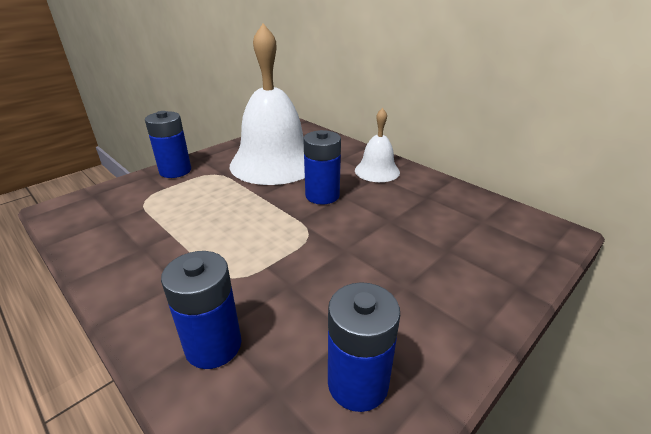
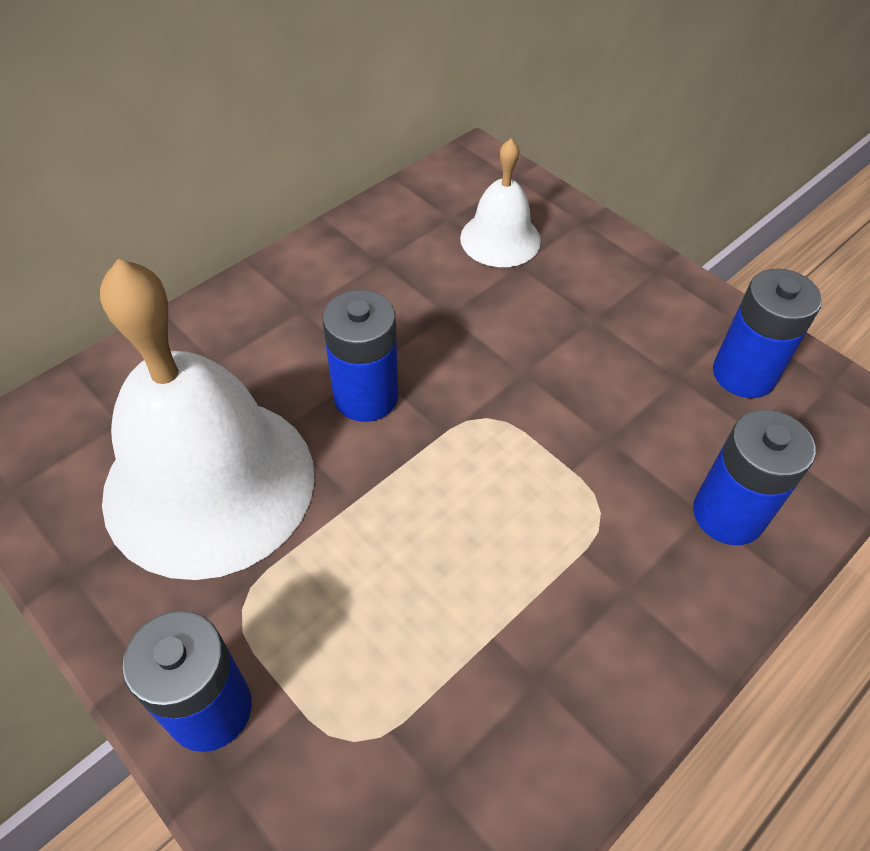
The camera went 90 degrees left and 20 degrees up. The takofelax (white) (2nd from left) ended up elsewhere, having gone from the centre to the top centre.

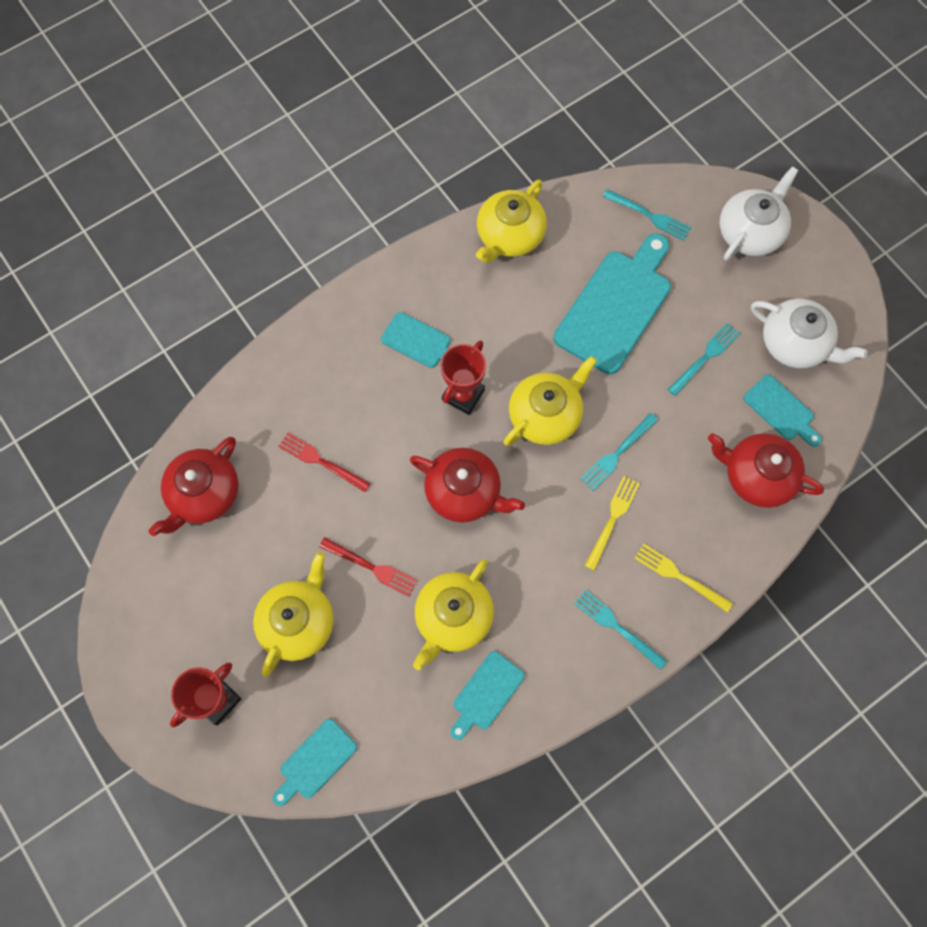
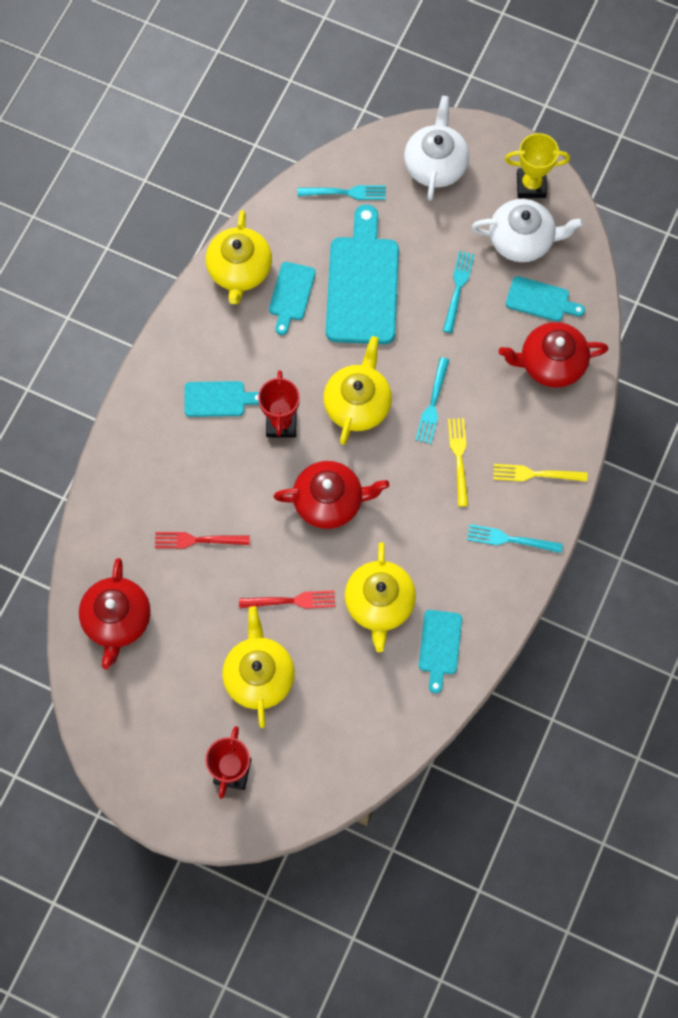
The camera went 30 degrees left and 0 degrees up. The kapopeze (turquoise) (1st from left in the first image) ended up elsewhere, having gone from the bottom centre to the top centre. The second view gained the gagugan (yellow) at the top right.

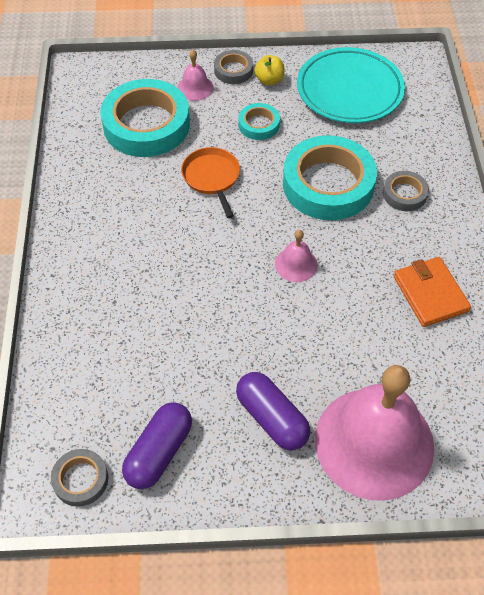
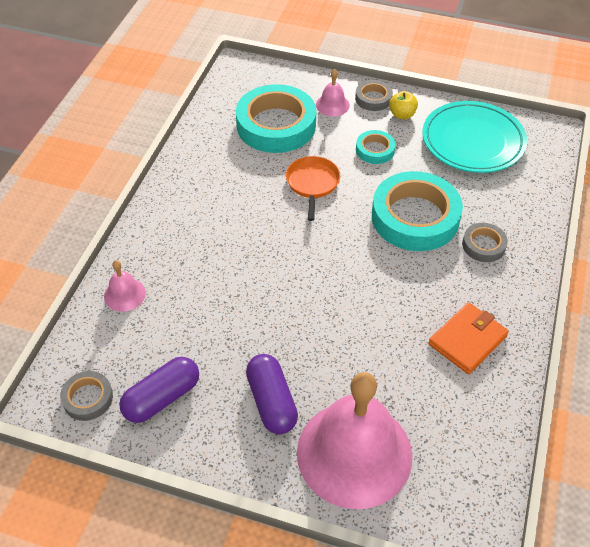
The camera went 20 degrees right and 5 degrees down. The takofelax (pink) (2nd from left in the first image) ended up elsewhere, having gone from the centre to the middle left. The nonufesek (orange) at the middle right ended up facing another way, 45 degrees clockwise from before.

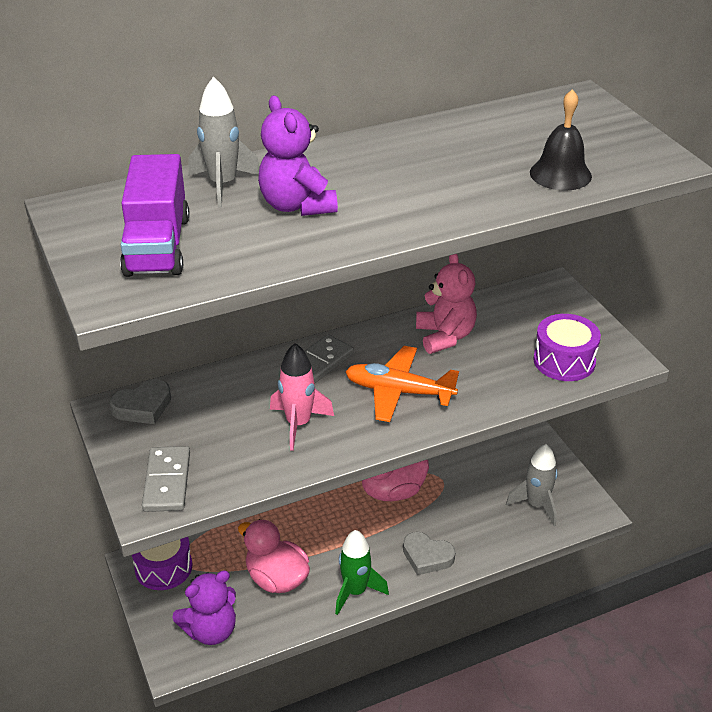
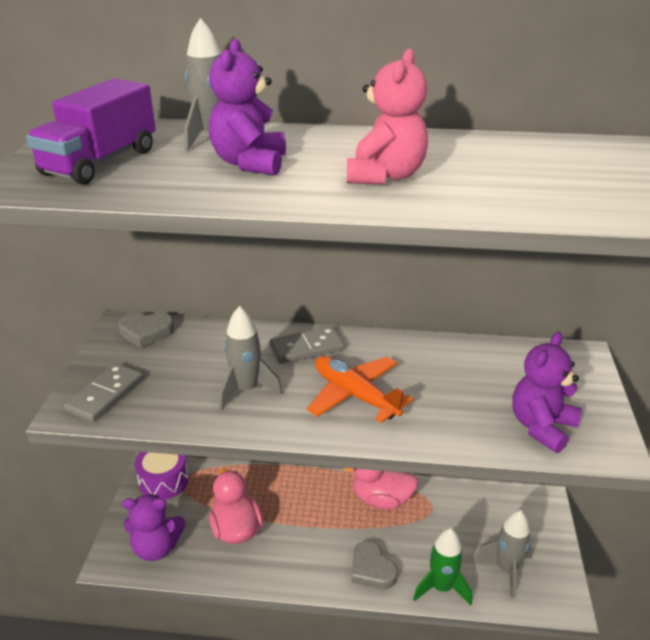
The camera went 30 degrees right and 5 degrees down. The second view lost the takofelax (black) at the top right. The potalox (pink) ended up elsewhere, having gone from the centre to the top centre. Where the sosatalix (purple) (2nd from left) stood at the middle right, the potalox (purple) (3rd from left) came to stand at the middle right. What was the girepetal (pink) at the centre turned into the girepetal (grey) (2nd from left) at the centre. The girepetal (green) ended up elsewhere, having gone from the bottom centre to the bottom right.

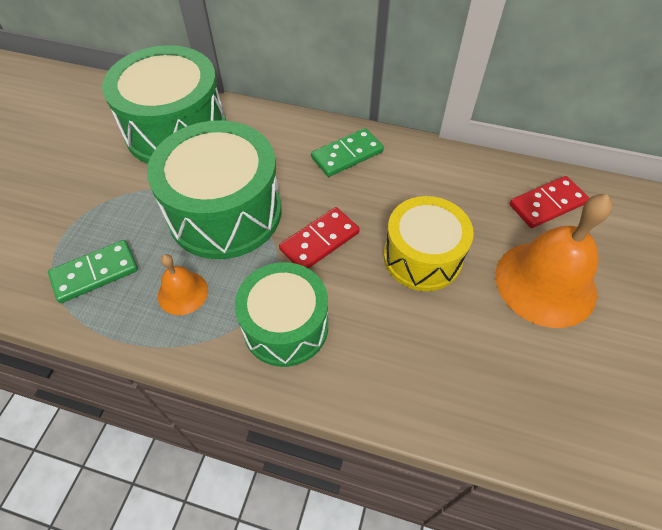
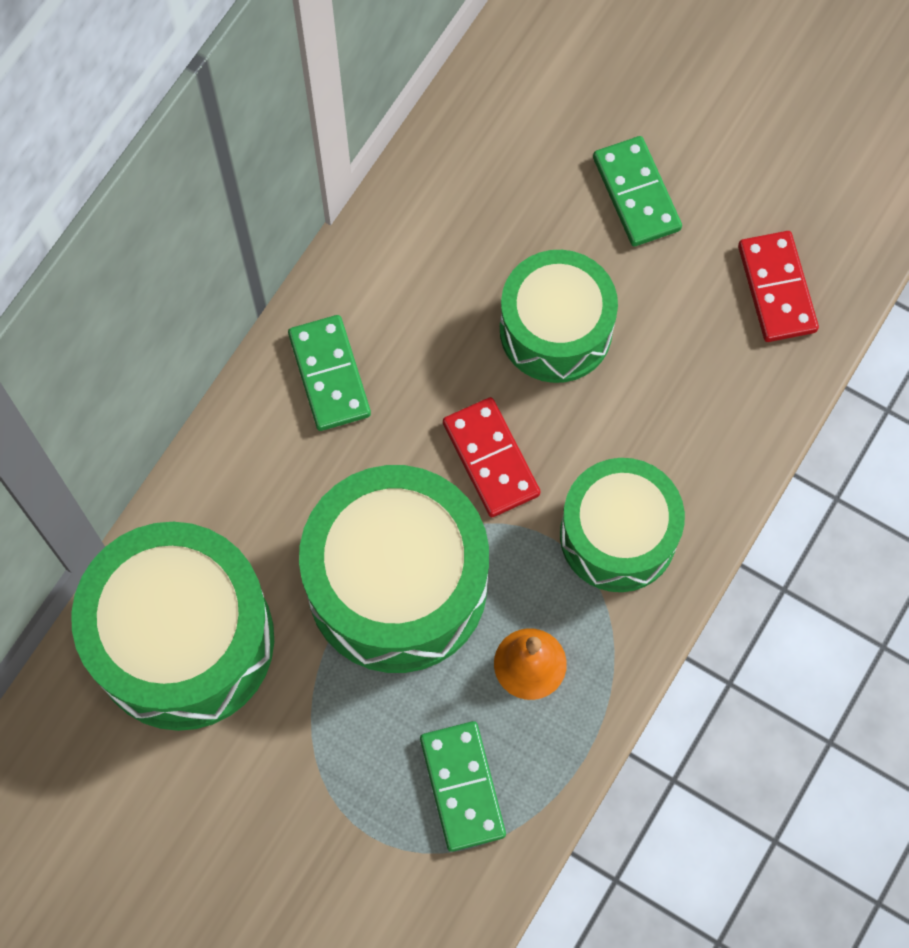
The camera went 75 degrees left and 15 degrees up. The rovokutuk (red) (2nd from left) ended up elsewhere, having gone from the middle right to the top right. Where the takofelax (orange) (2nd from left) stood at the middle right, the rovokutuk (green) (3rd from left) came to stand at the top right. What was the sosatalix (yellow) at the centre turned into the sosatalix (green) (3rd from left) at the centre.

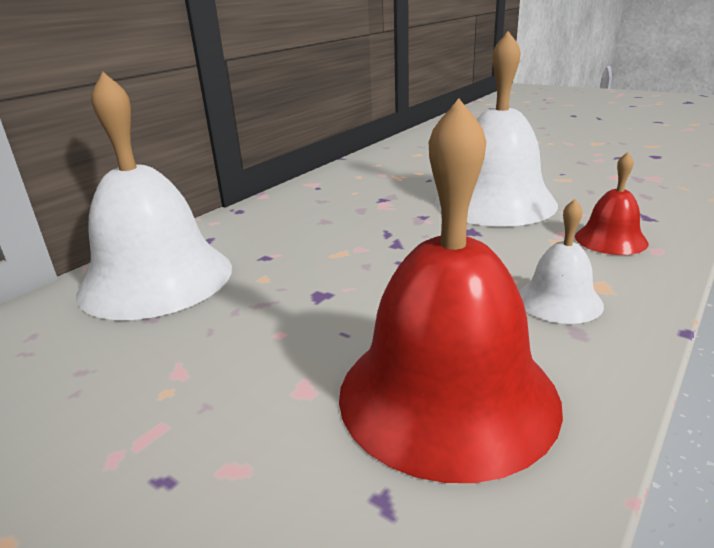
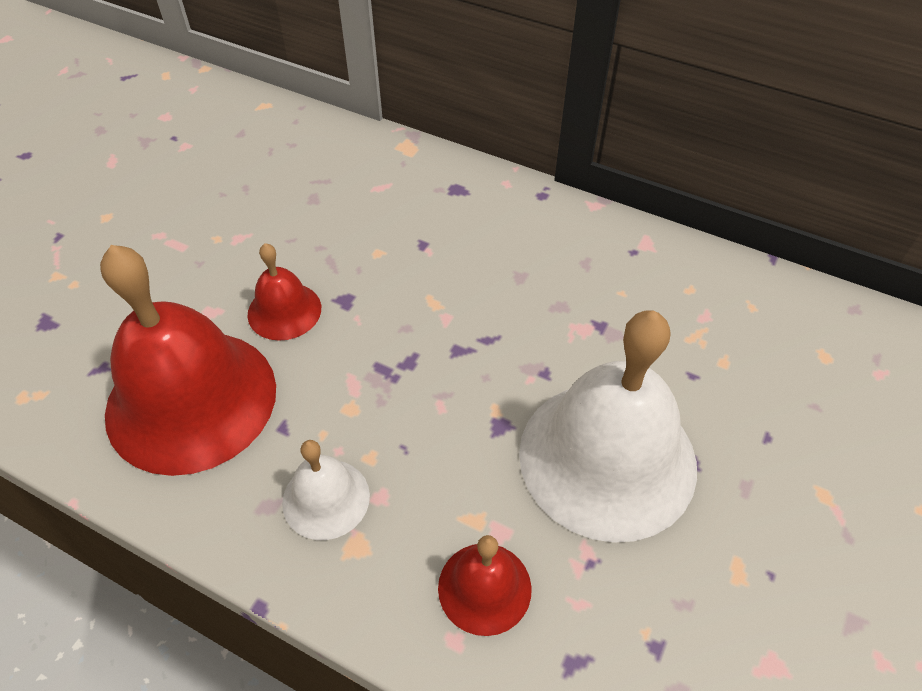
The camera went 80 degrees right and 25 degrees up. The second view lost the takofelax (white) (1st from left) at the middle left. The second view gained the takofelax (red) (2nd from left) at the middle left.

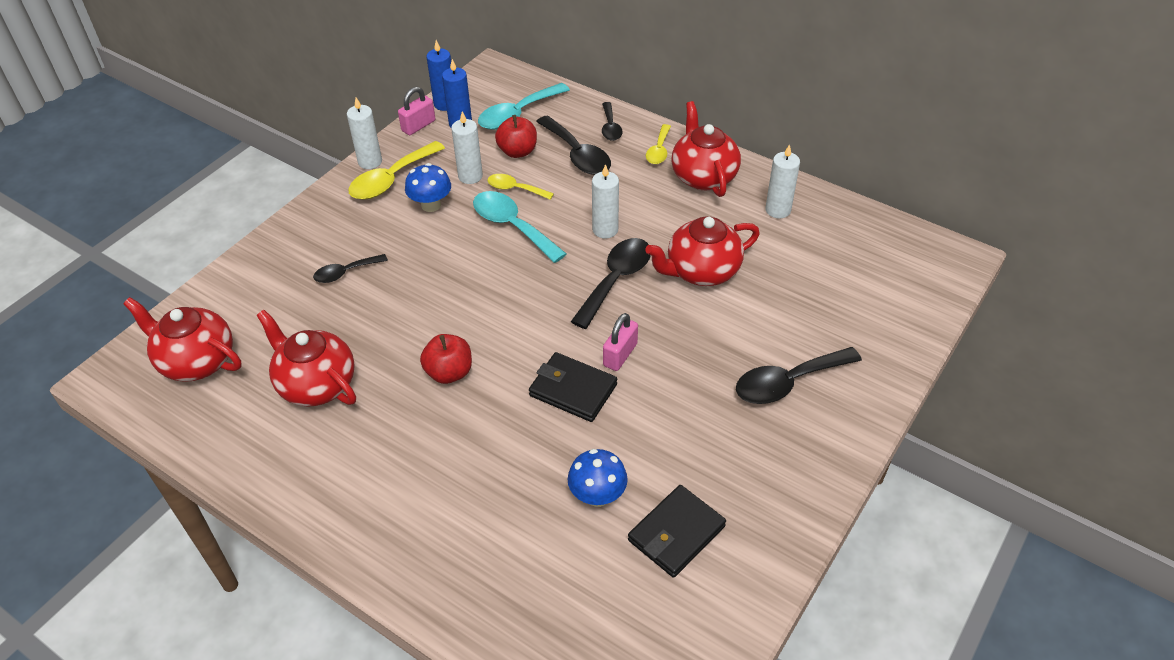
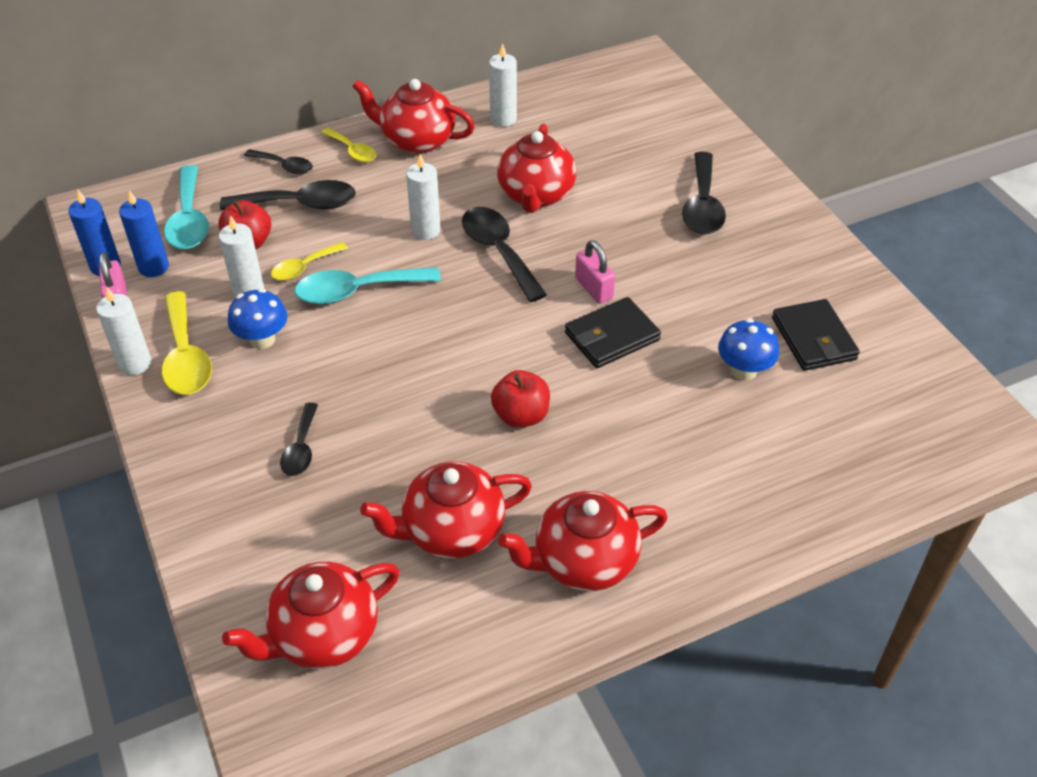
The camera went 60 degrees left and 0 degrees up. The second view gained the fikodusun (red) (5th from left) at the bottom centre.

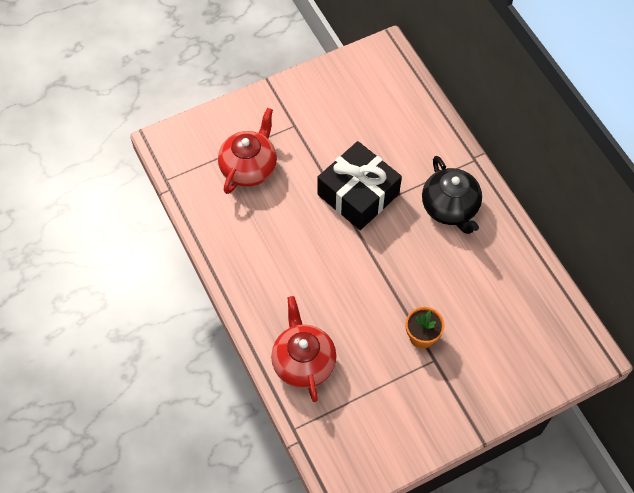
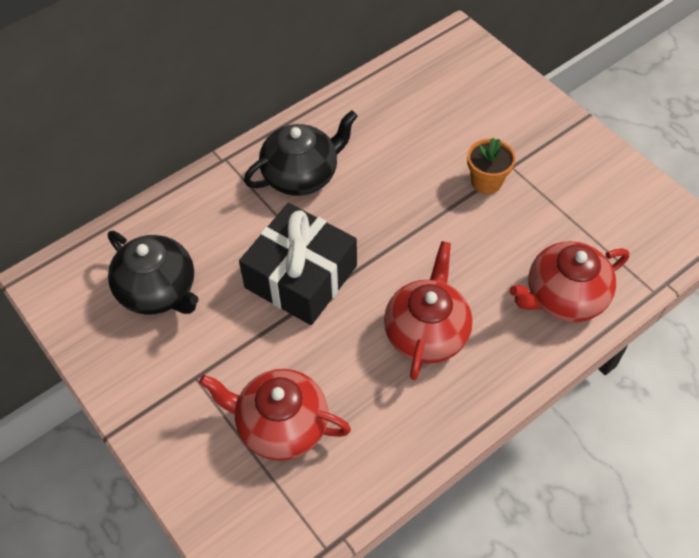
The camera went 100 degrees left and 5 degrees down. The second view gained the fikodusun (black) (1st from left) at the middle left. The second view gained the fikodusun (red) (2nd from left) at the centre.

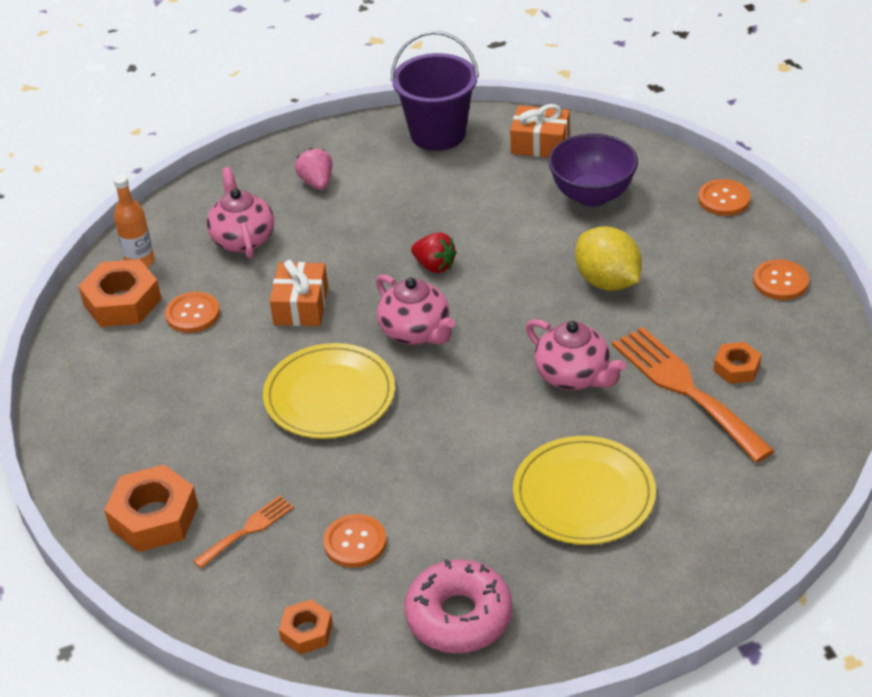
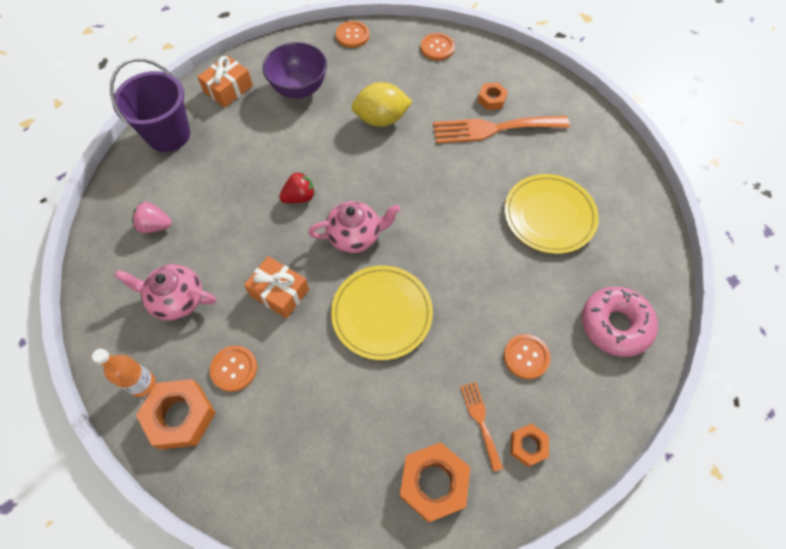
The camera went 65 degrees left and 20 degrees up. The second view lost the fikodusun (pink) (3rd from left) at the centre. The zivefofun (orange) (3rd from left in the first image) ended up elsewhere, having gone from the bottom centre to the bottom right.

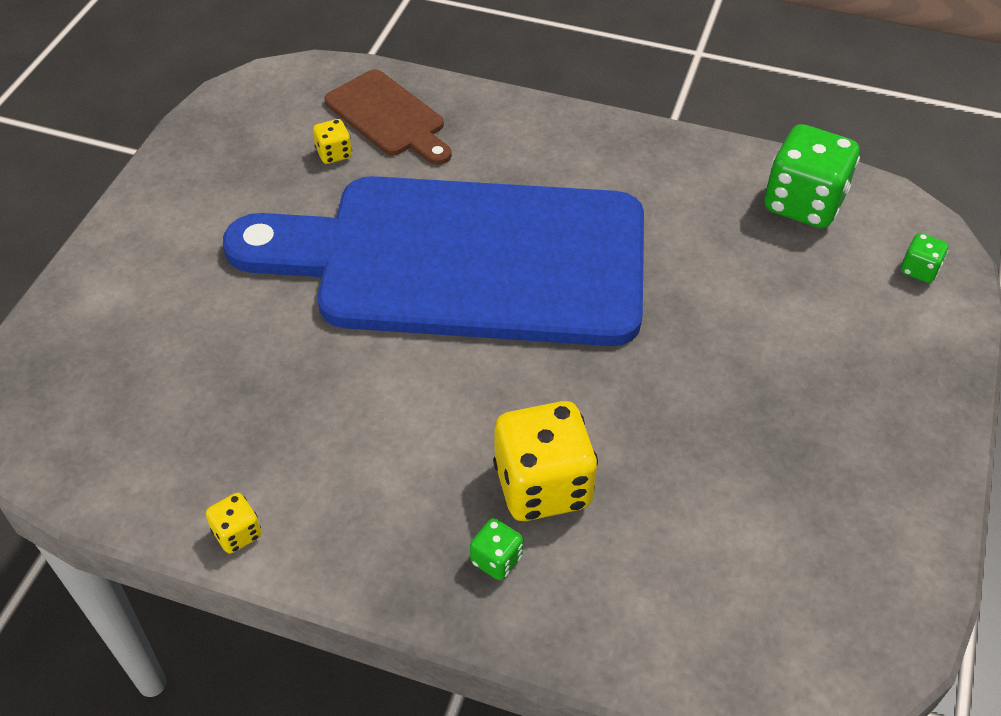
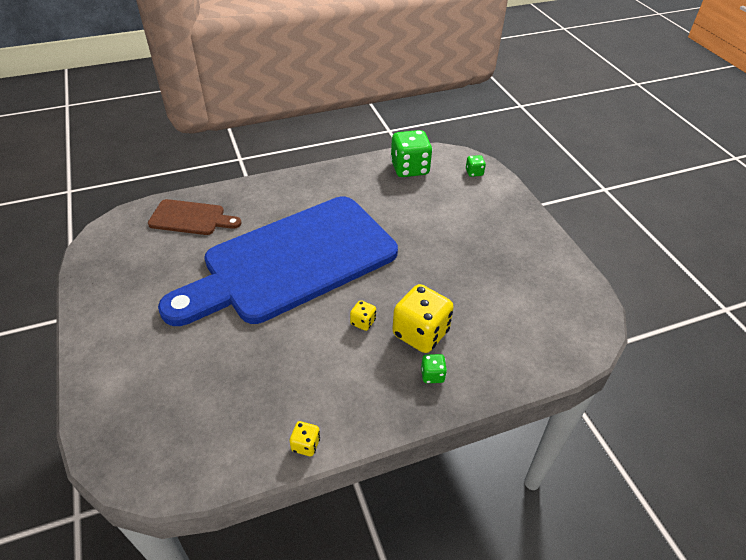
The camera went 40 degrees left and 5 degrees down. The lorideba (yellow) (2nd from left) ended up elsewhere, having gone from the top left to the centre.

